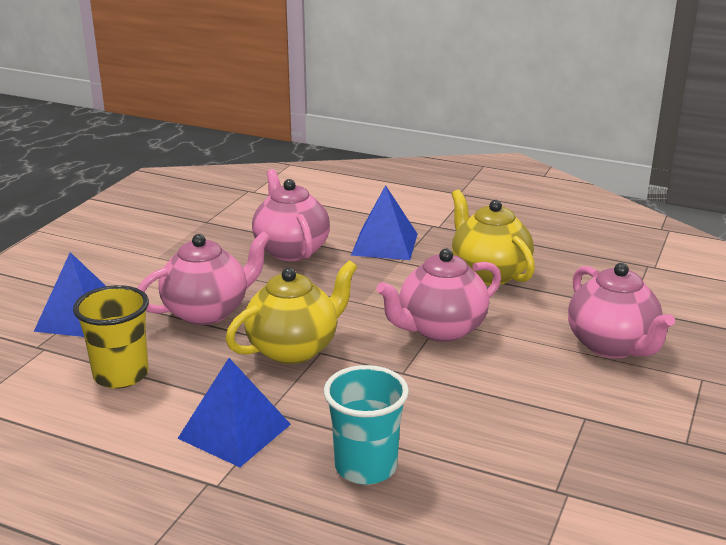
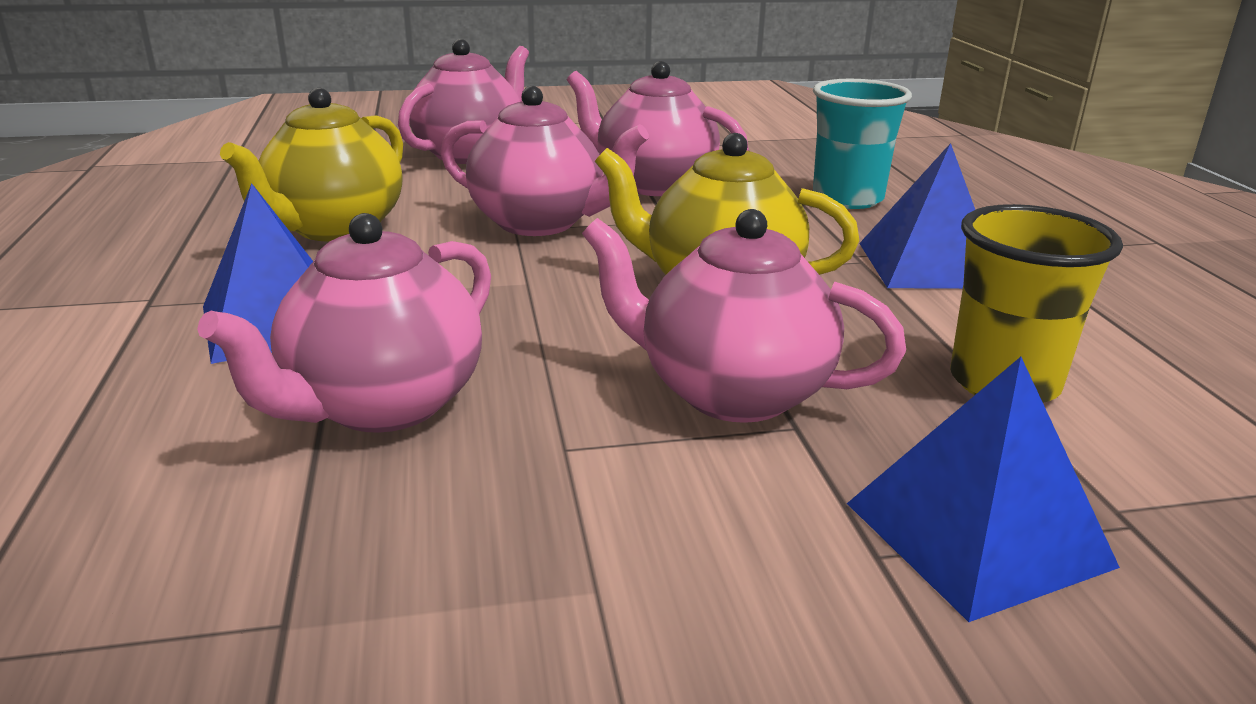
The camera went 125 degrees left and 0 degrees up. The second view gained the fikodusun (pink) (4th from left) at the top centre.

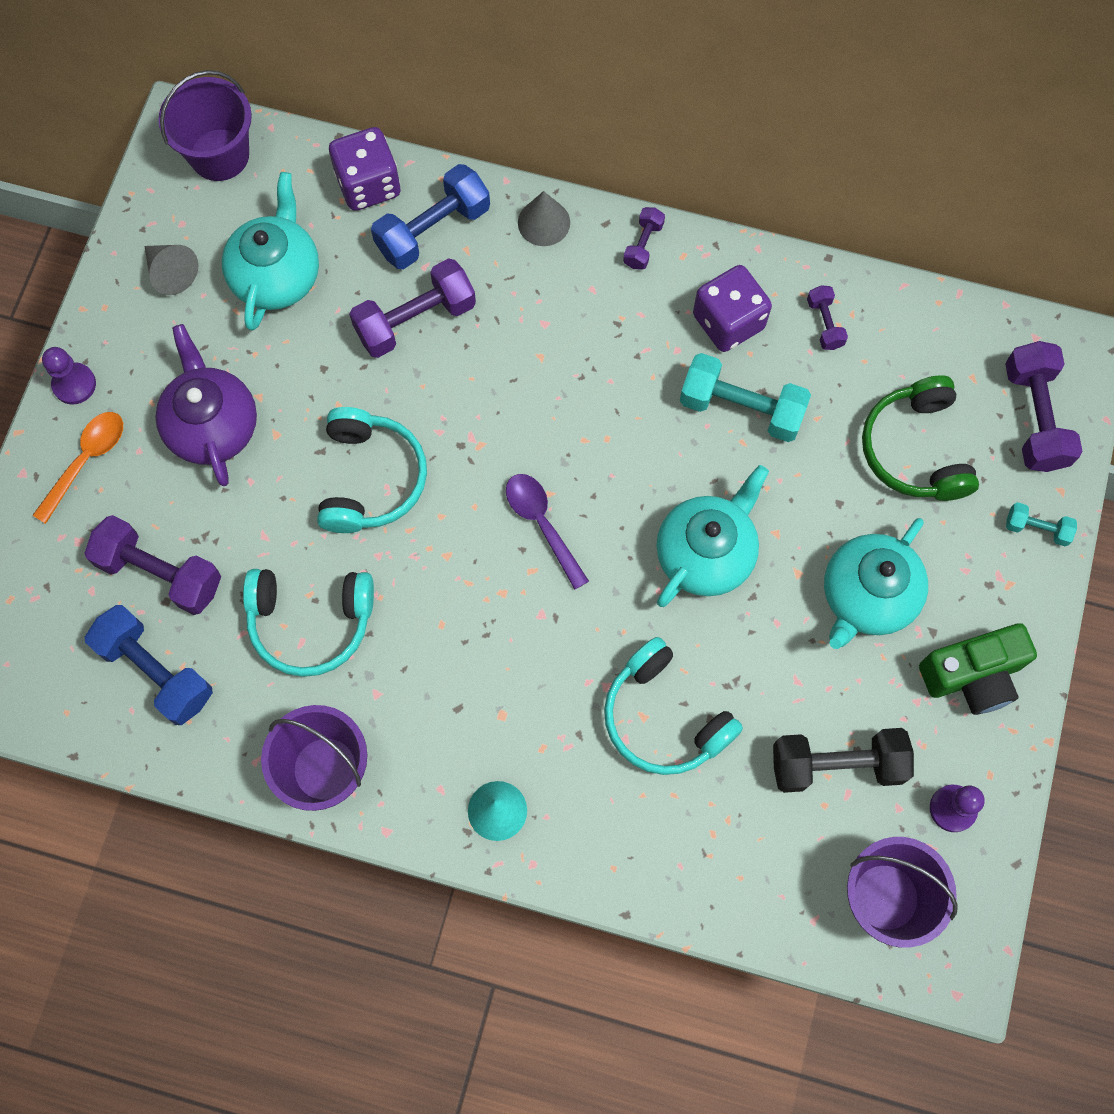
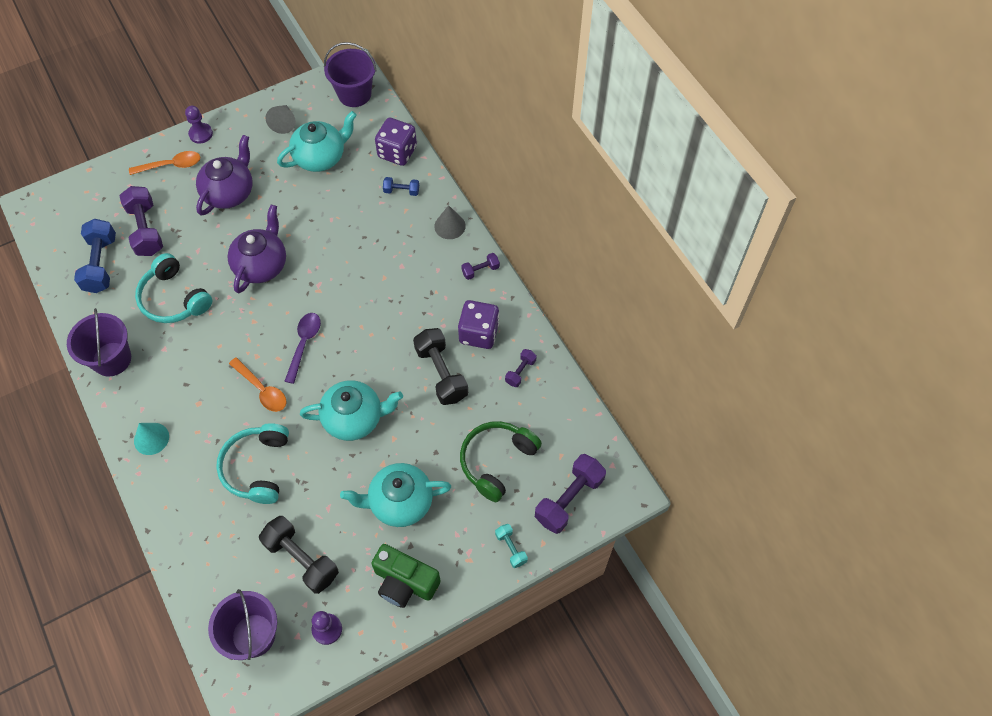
The camera went 45 degrees right and 10 degrees down. The size of the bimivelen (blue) (2nd from left) at the top centre changed by a factor of 0.51. The second view lost the bimivelen (purple) (2nd from left) at the top centre. What was the bimivelen (turquoise) (1st from left) at the middle right turned into the bimivelen (black) (2nd from left) at the centre. Where the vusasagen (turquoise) (2nd from left) stood at the centre, the fikodusun (purple) (2nd from left) came to stand at the middle left. The second view gained the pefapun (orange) (2nd from left) at the middle left.

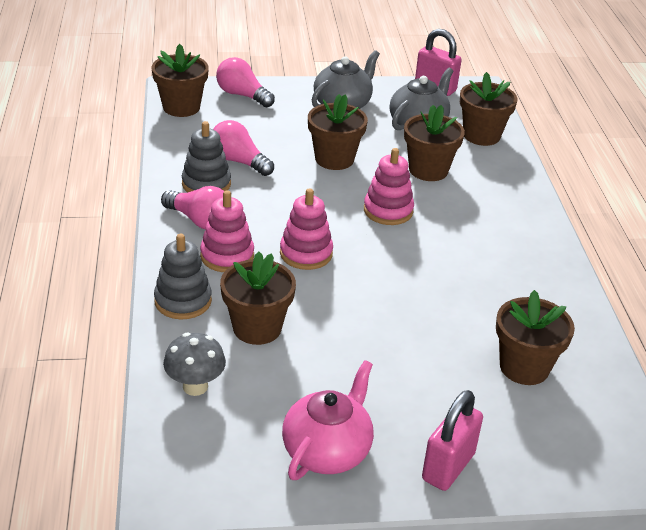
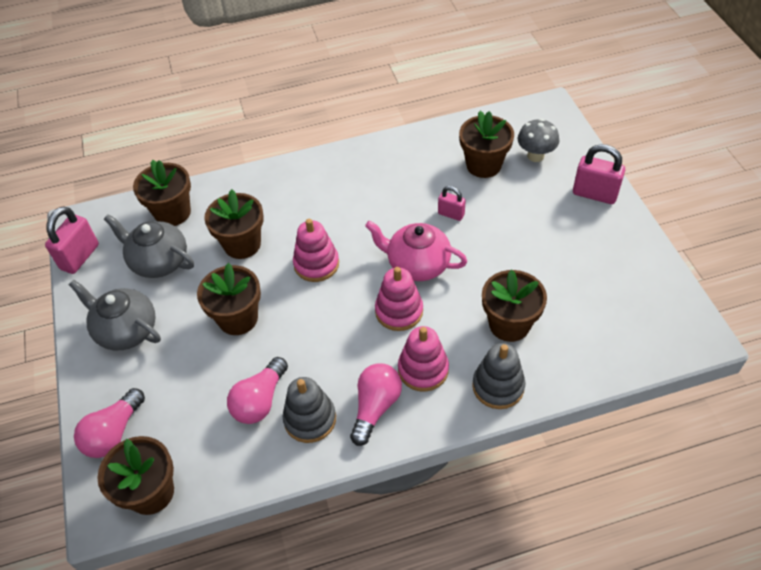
The camera went 95 degrees left and 15 degrees up. The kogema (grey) ended up elsewhere, having gone from the bottom left to the top right. The fikodusun (pink) ended up elsewhere, having gone from the bottom centre to the centre. The second view gained the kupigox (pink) (2nd from left) at the centre.

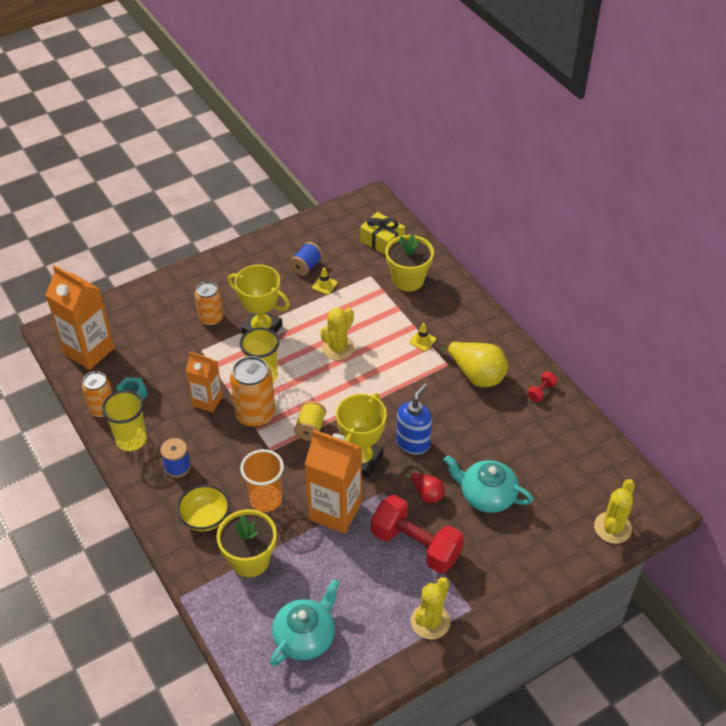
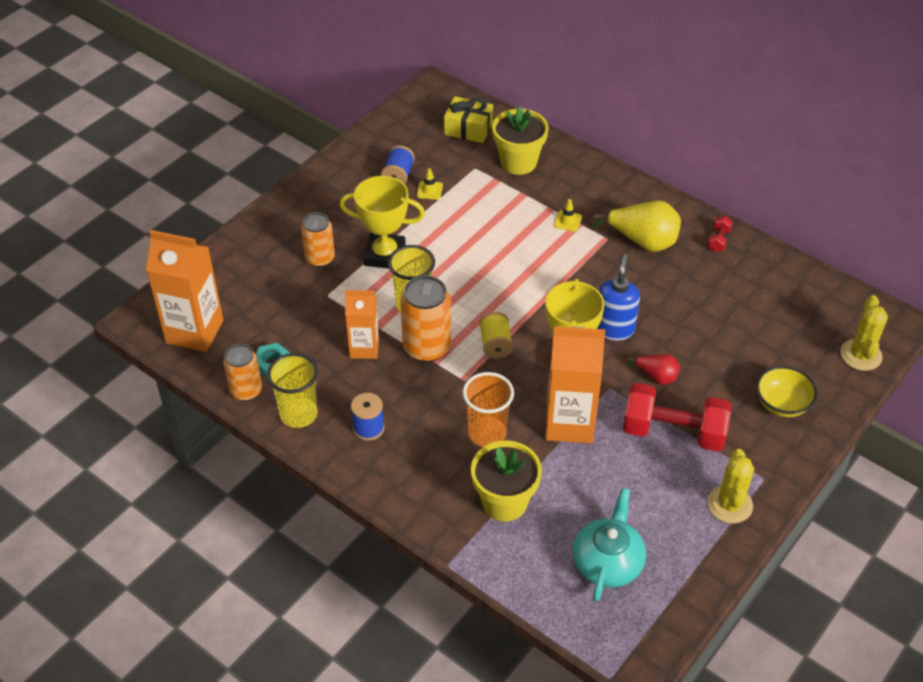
The camera went 20 degrees left and 0 degrees up. The second view lost the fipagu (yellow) (1st from left) at the centre. The second view lost the fikodusun (turquoise) (2nd from left) at the bottom right. The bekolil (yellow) ended up elsewhere, having gone from the bottom left to the middle right.

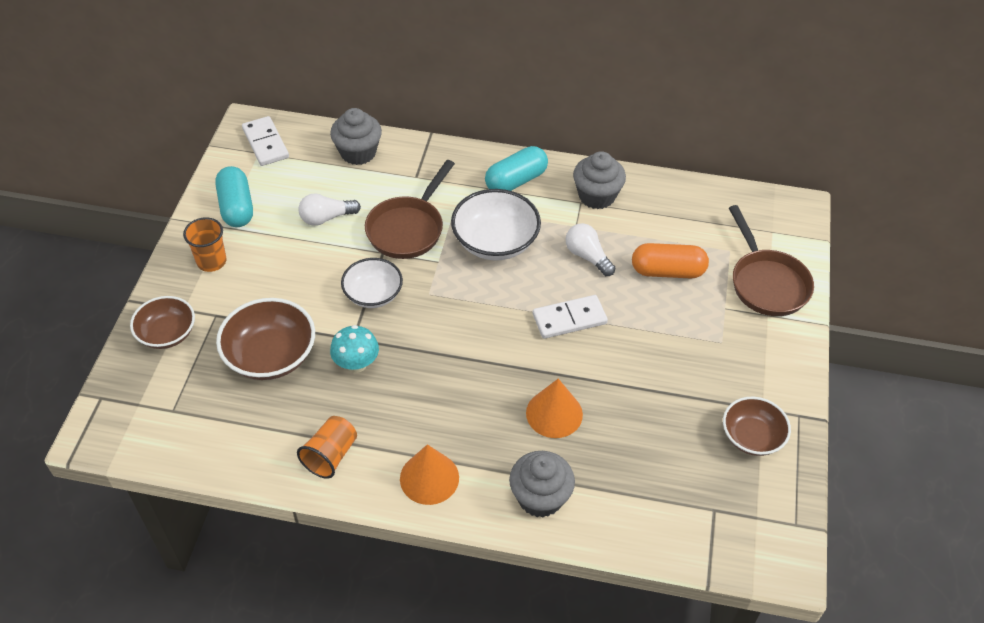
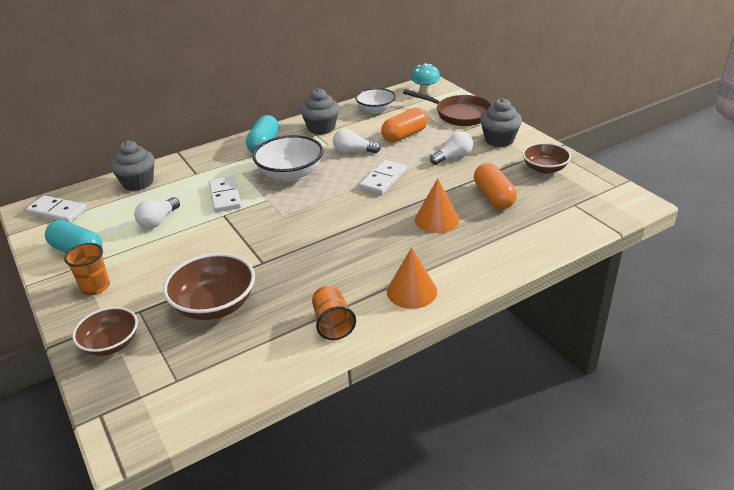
The camera went 40 degrees left and 15 degrees down. Where the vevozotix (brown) (1st from left) stood at the centre, the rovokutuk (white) (2nd from left) came to stand at the middle left. The bekolil (white) (1st from left in the first image) ended up elsewhere, having gone from the centre to the top centre. The kogema (turquoise) ended up elsewhere, having gone from the centre to the top centre. The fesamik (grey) (2nd from left in the first image) ended up elsewhere, having gone from the bottom centre to the top right. The second view gained the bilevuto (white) (3rd from left) at the top centre. The second view gained the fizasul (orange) (2nd from left) at the middle right.

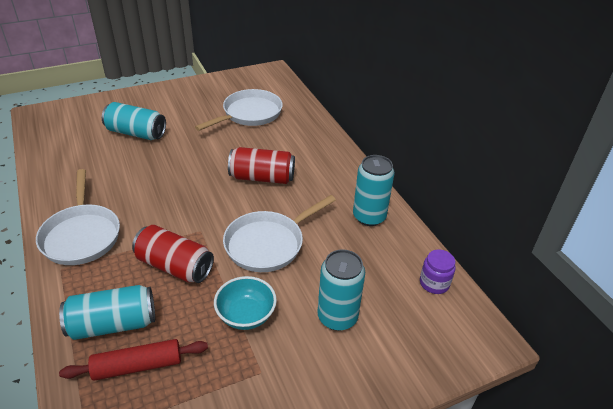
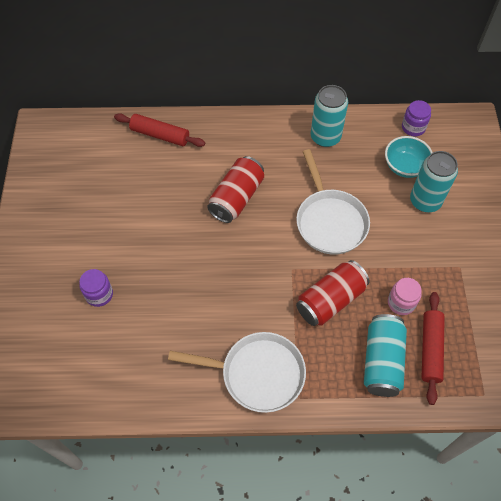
The camera went 65 degrees left and 20 degrees up. The second view lost the vevozotix (white) (2nd from left) at the top centre. Where the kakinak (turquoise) (2nd from left) stood at the top left, the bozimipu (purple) (1st from left) came to stand at the middle left. The bekolil (turquoise) ended up elsewhere, having gone from the bottom centre to the top right. The second view gained the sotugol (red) (1st from left) at the top left. The second view gained the bozimipu (pink) at the middle right.

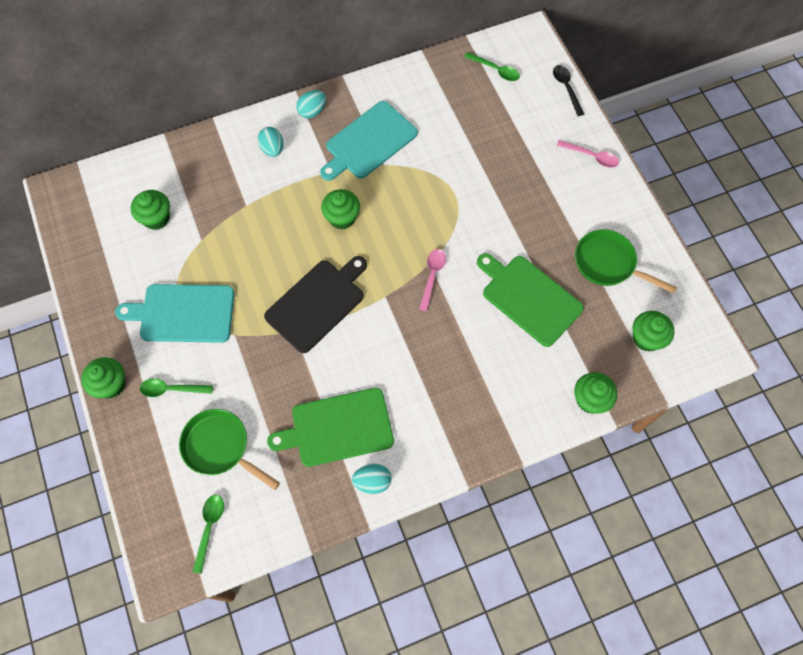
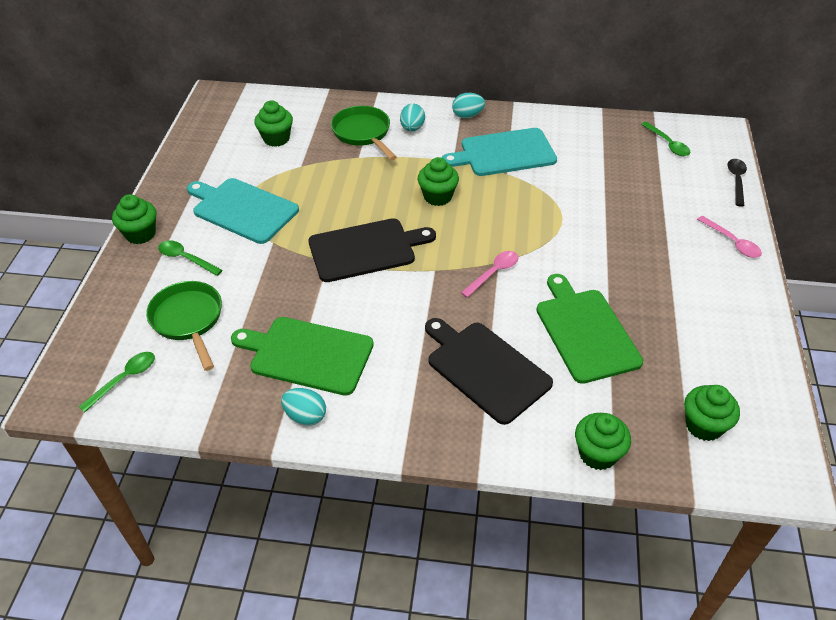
The camera went 30 degrees right and 20 degrees down. The vevozotix (green) (2nd from left) ended up elsewhere, having gone from the middle right to the top centre. The second view gained the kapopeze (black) (2nd from left) at the centre.

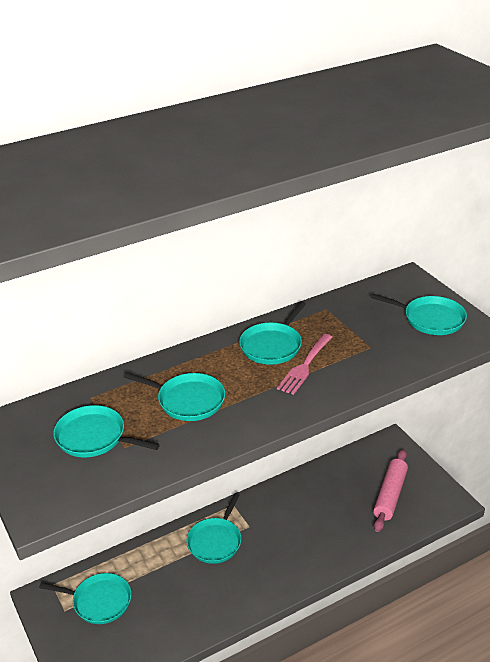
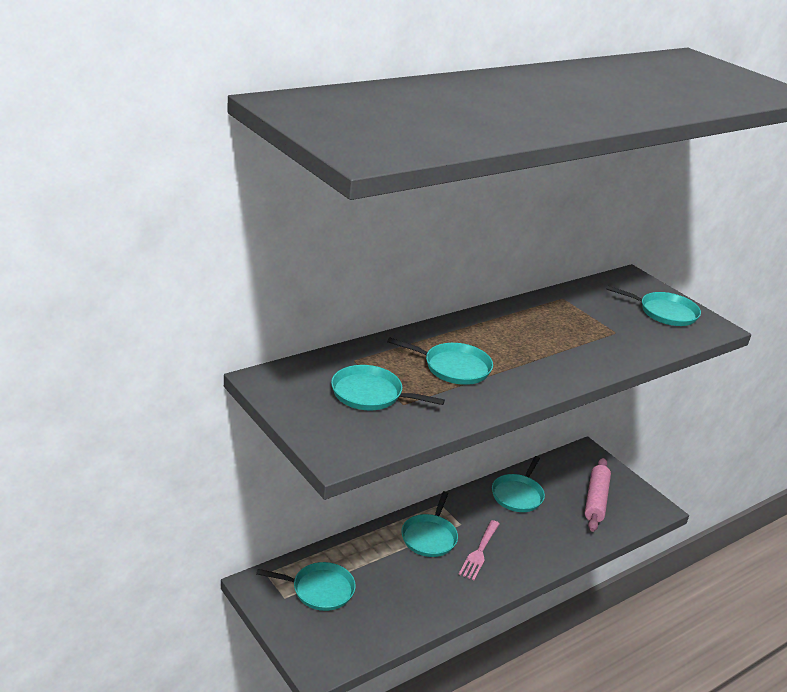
The camera went 10 degrees left and 5 degrees down. The vevozotix (turquoise) (5th from left) ended up elsewhere, having gone from the centre to the bottom centre. The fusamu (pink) ended up elsewhere, having gone from the centre to the bottom centre.

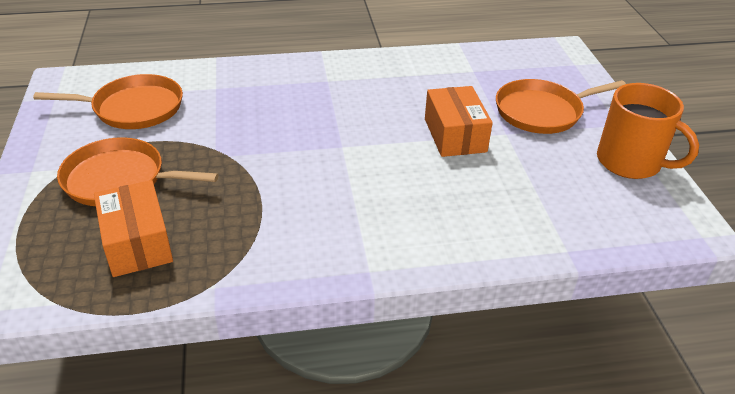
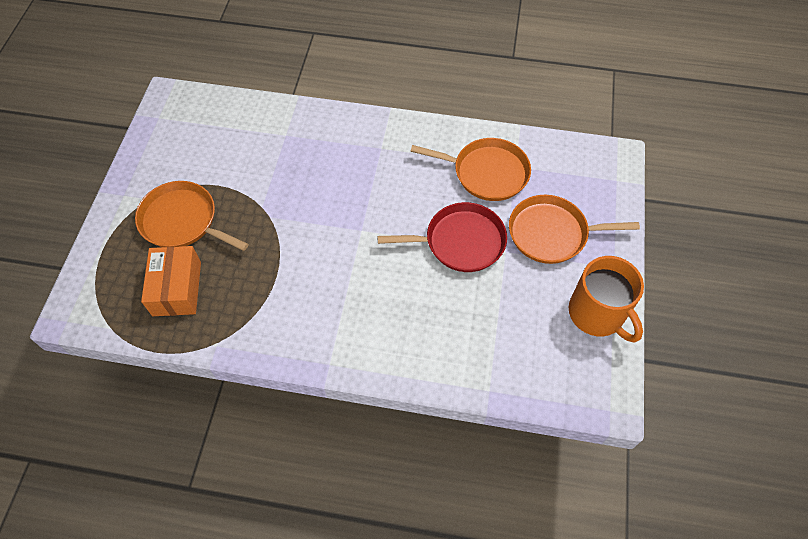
The camera went 20 degrees right and 20 degrees up. The vevozotix (orange) (1st from left in the first image) ended up elsewhere, having gone from the top left to the top centre. Where the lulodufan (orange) (2nd from left) stood at the top centre, the vevozotix (red) came to stand at the centre.

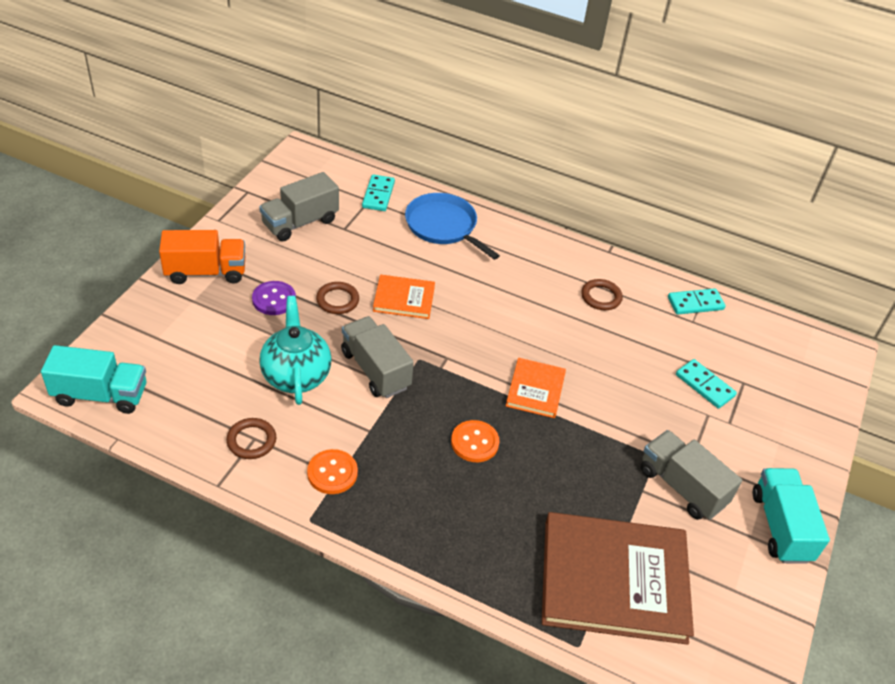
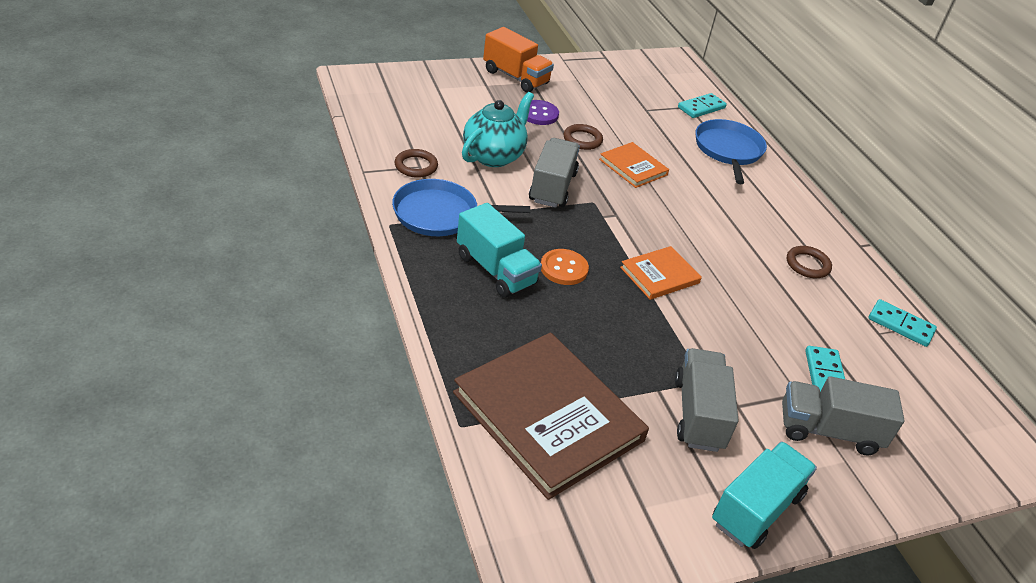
The camera went 45 degrees right and 5 degrees down. The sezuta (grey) (1st from left in the first image) ended up elsewhere, having gone from the top centre to the bottom right. The sezuta (turquoise) (1st from left) ended up elsewhere, having gone from the middle left to the centre. Where the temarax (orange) (1st from left) stood at the bottom centre, the vevozotix (blue) (1st from left) came to stand at the centre.

